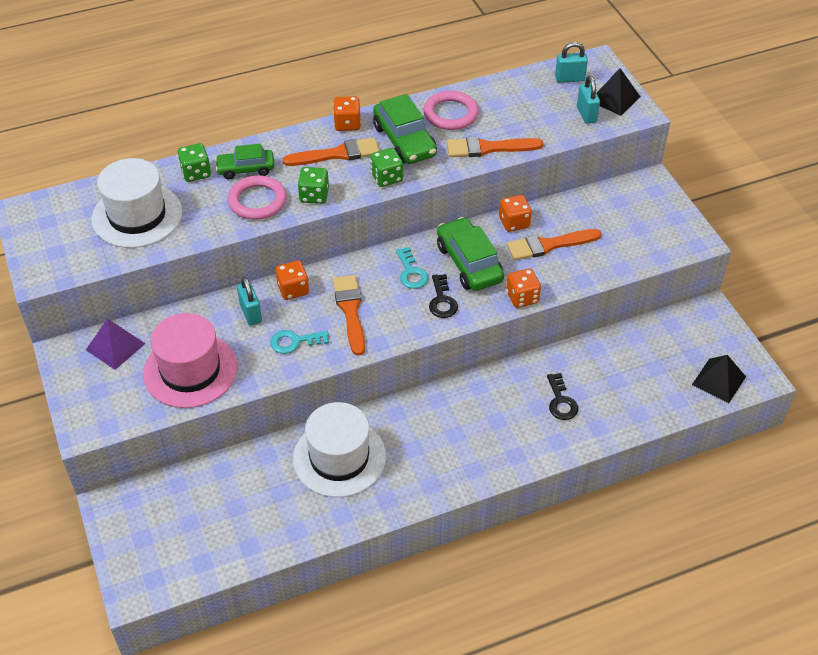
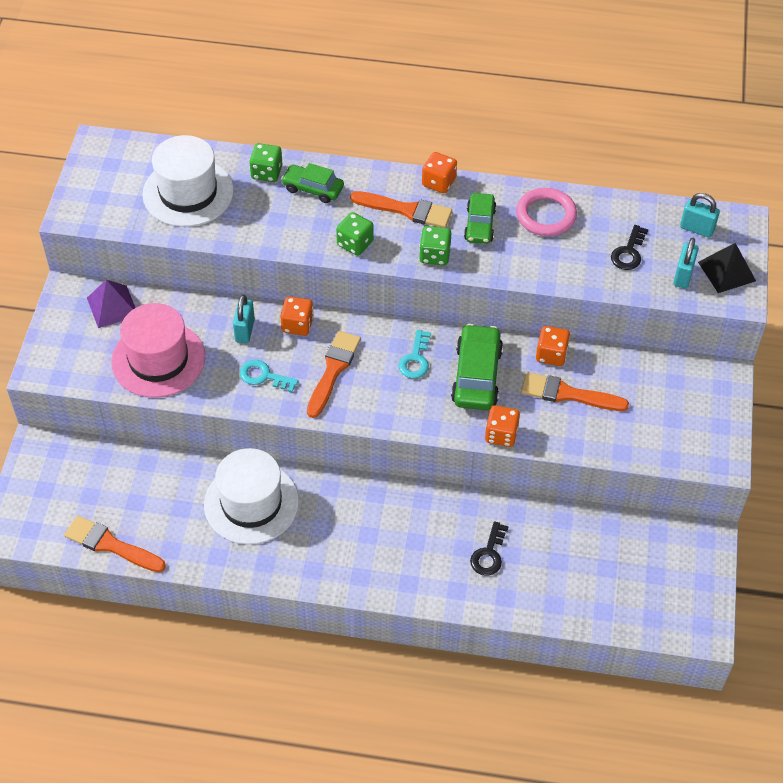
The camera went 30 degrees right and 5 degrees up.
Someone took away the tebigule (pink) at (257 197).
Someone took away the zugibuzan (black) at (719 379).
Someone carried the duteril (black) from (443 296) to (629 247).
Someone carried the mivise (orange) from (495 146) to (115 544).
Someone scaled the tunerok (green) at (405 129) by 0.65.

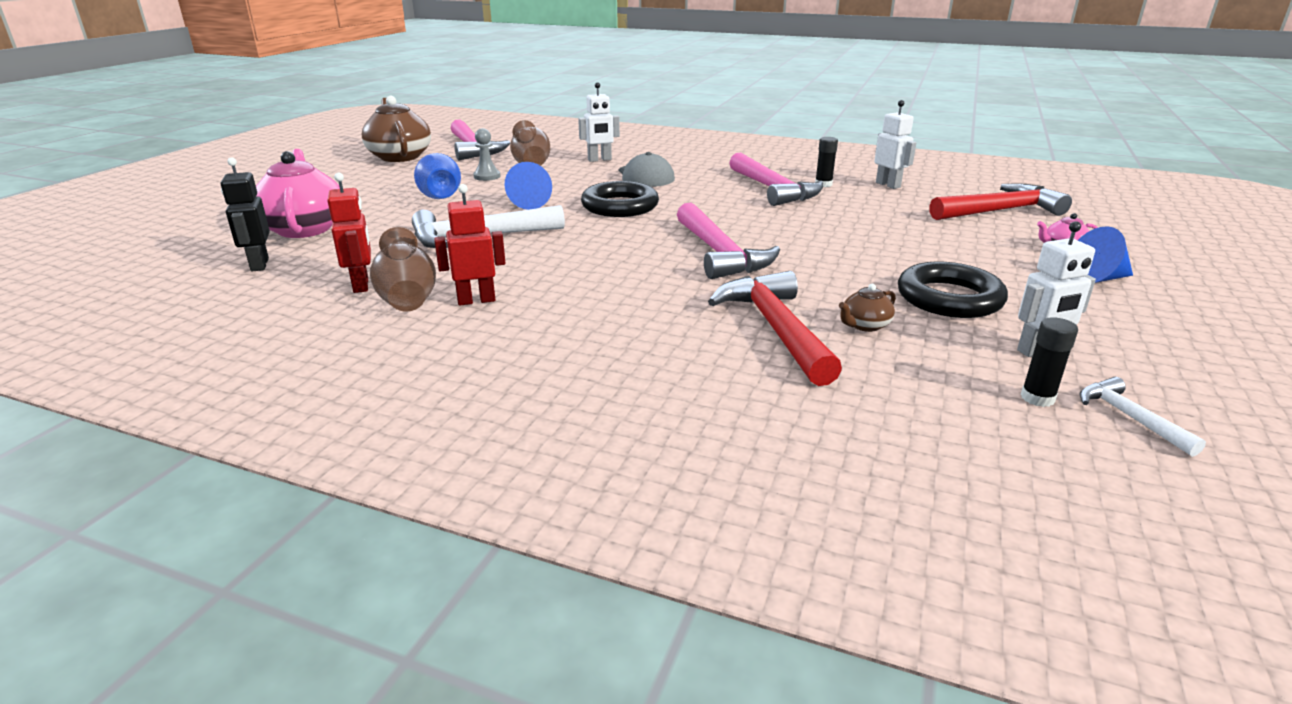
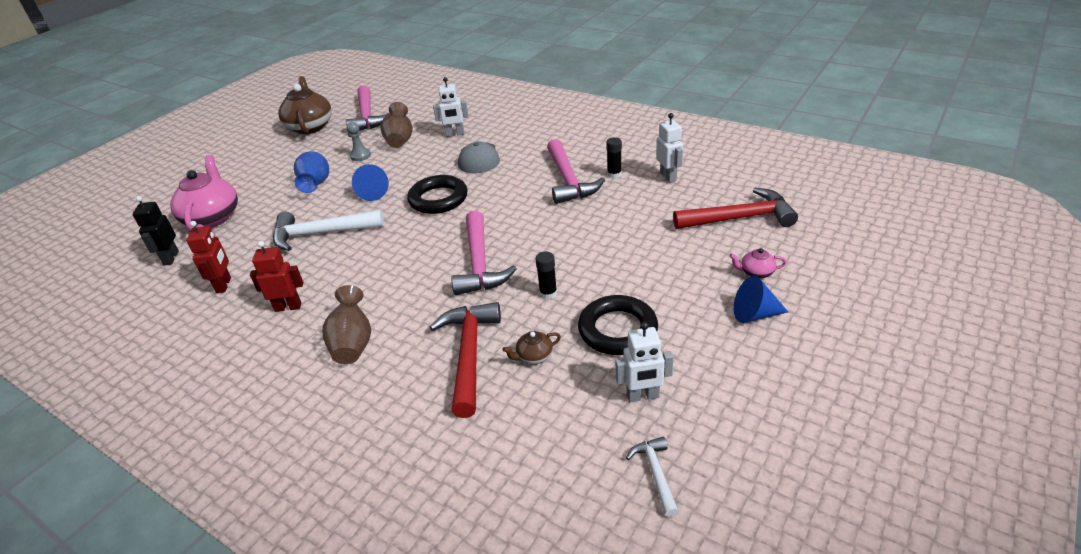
The camera went 15 degrees right and 10 degrees up.
Someone carried the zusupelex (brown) from (403 269) to (346 324).
Someone carried the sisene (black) from (1049 362) to (546 275).

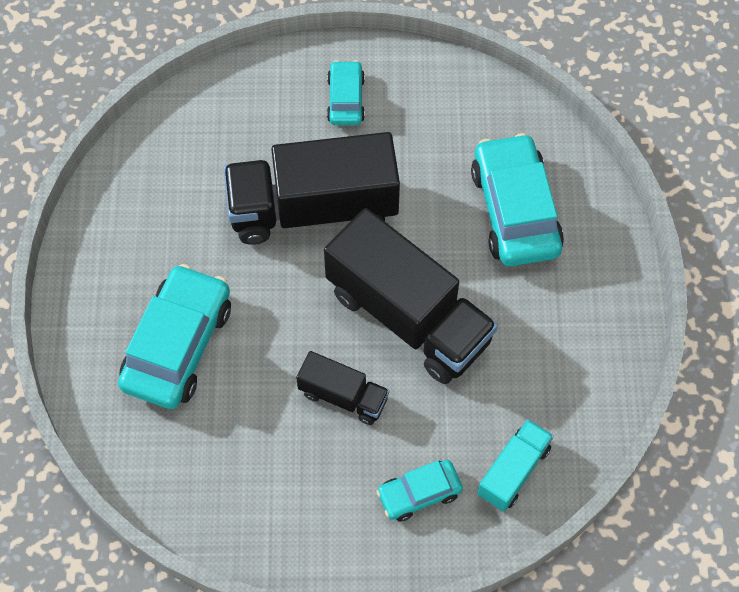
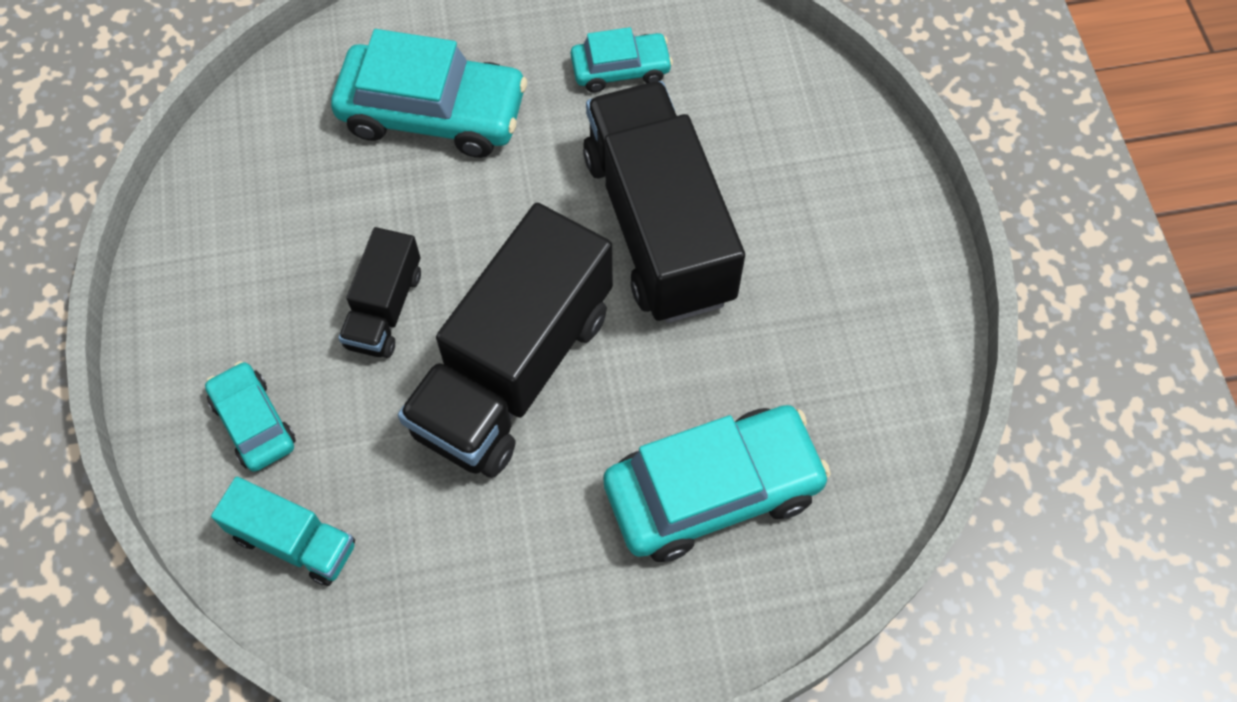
The camera went 80 degrees right and 0 degrees up.
Someone carried the tunerok (turquoise) from (346 92) to (622 59).

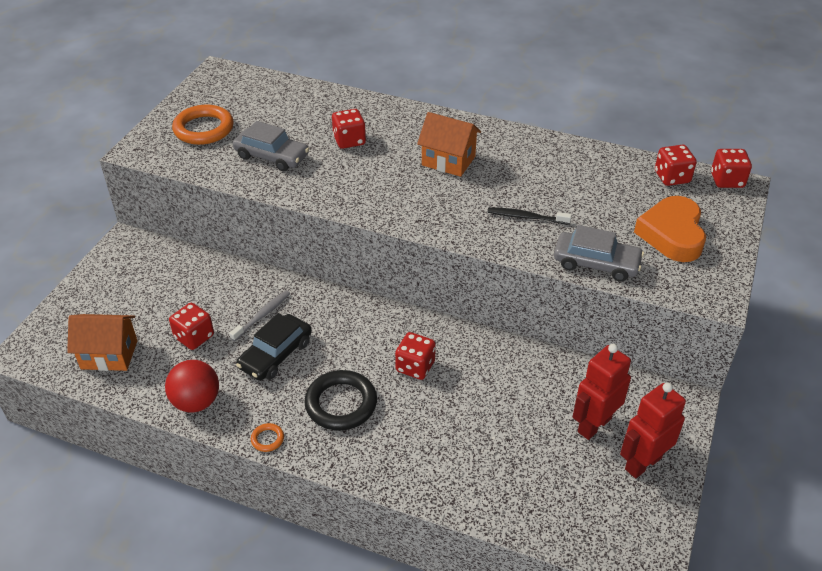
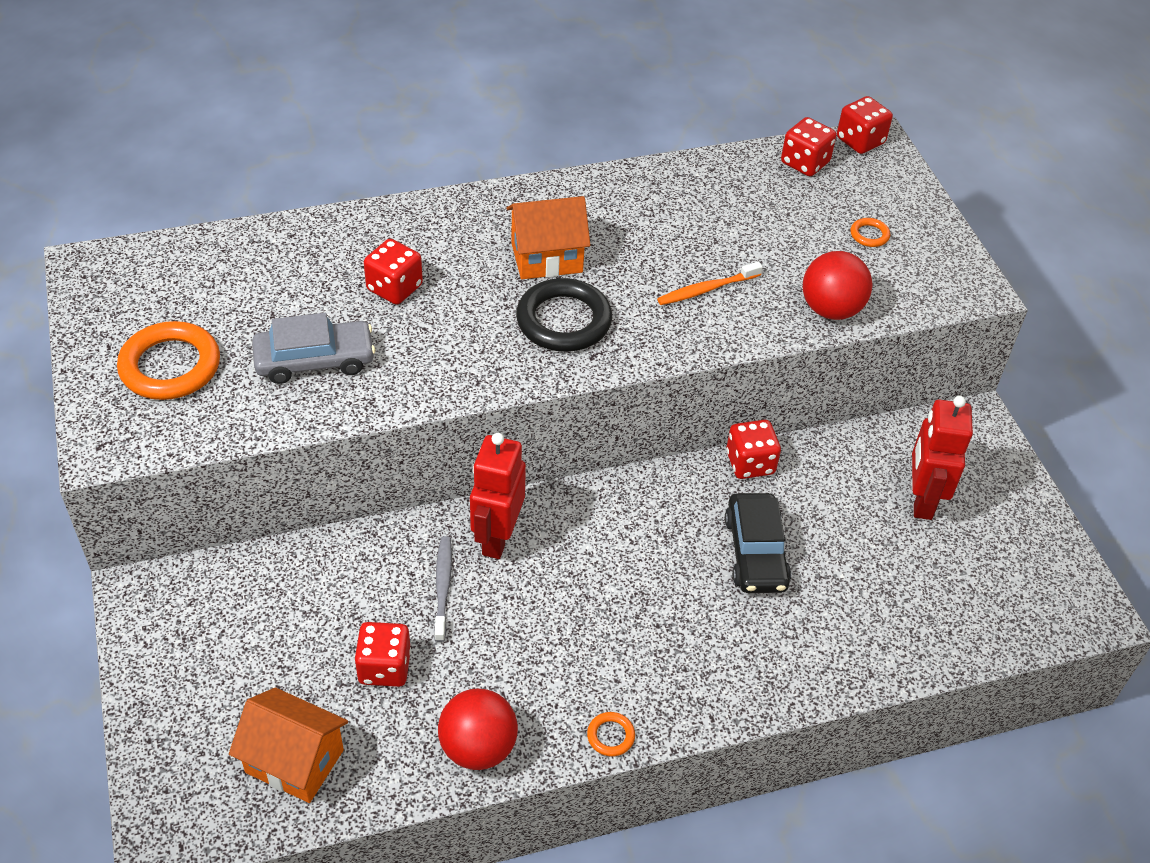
The camera went 40 degrees left and 5 degrees up.
Someone carried the tunerok (black) from (274 347) to (758 543).
Someone carried the tebigule (black) from (340 400) to (564 315).
Someone carried the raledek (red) from (415 356) to (753 449).
Someone carried the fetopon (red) from (653 430) to (498 496).
Someone swapped the tunerok (grey) at (599 253) for the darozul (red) at (837 285).
Someone swapped the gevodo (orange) at (670 229) for the tebigule (orange) at (870 232).
Someone repainted the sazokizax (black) at (529 216), which became the sazokizax (orange) at (710 283).
Someone rotated the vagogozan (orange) at (102 342) by 60 degrees clockwise.

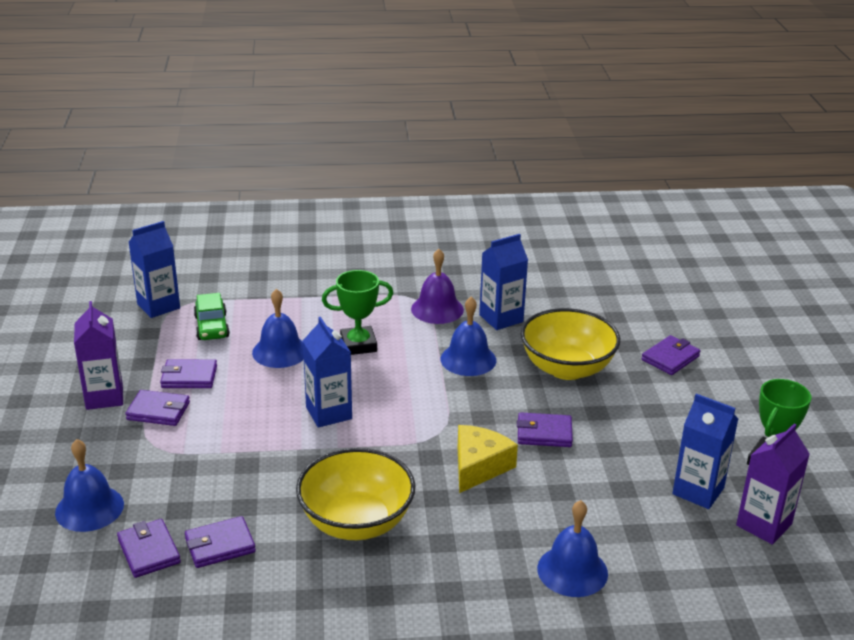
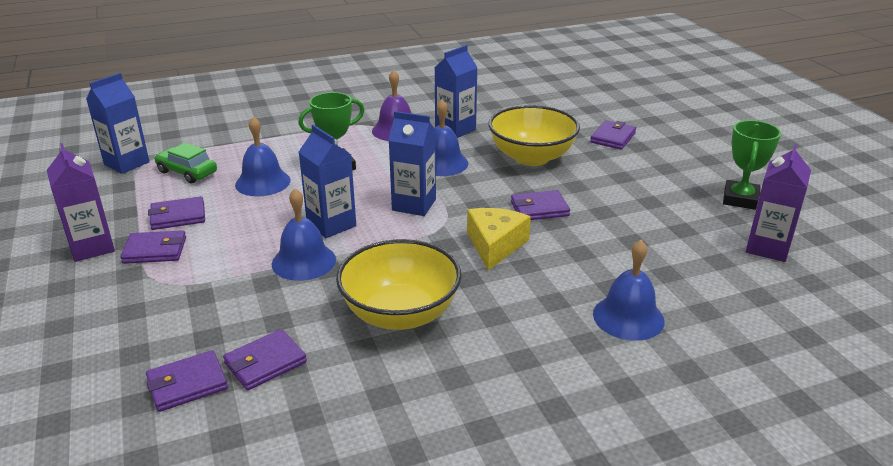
The camera went 15 degrees left and 0 degrees up.
Someone carried the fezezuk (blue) from (89 485) to (304 234).
Someone carried the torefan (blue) from (705 451) to (412 163).
Someone rotated the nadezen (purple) at (149 548) by 75 degrees counterclockwise.
Someone rotated the tunerok (green) at (212 316) by 150 degrees clockwise.

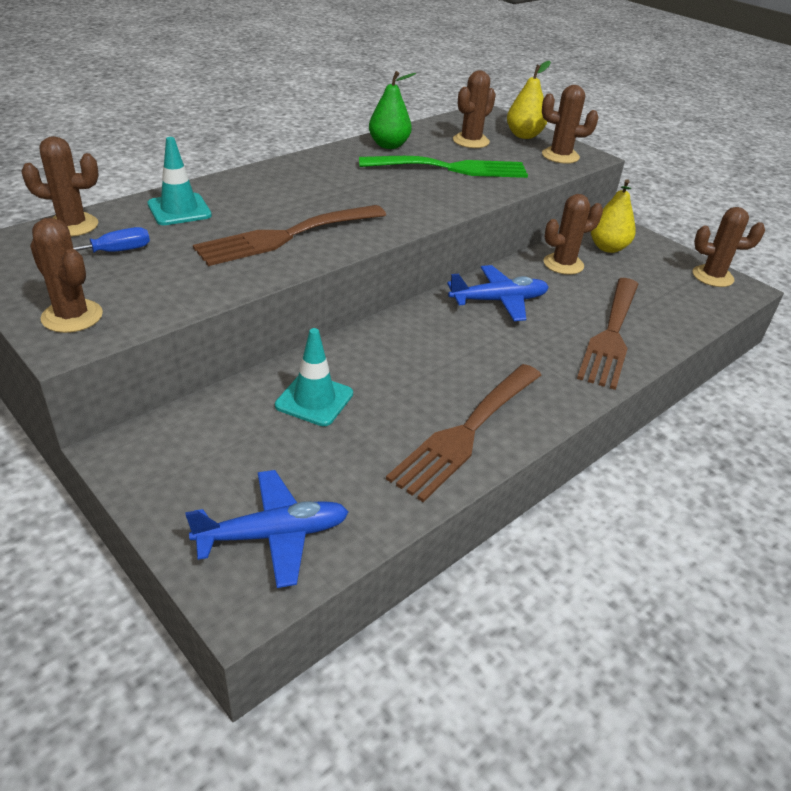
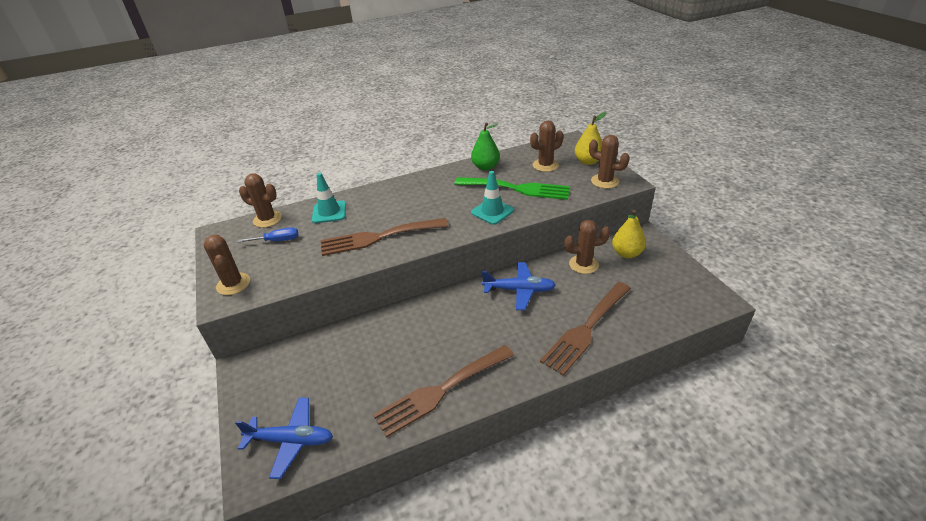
The camera went 25 degrees right and 0 degrees up.
Someone took away the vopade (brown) at (729 247).
Someone carried the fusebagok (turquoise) from (314 377) to (492 198).

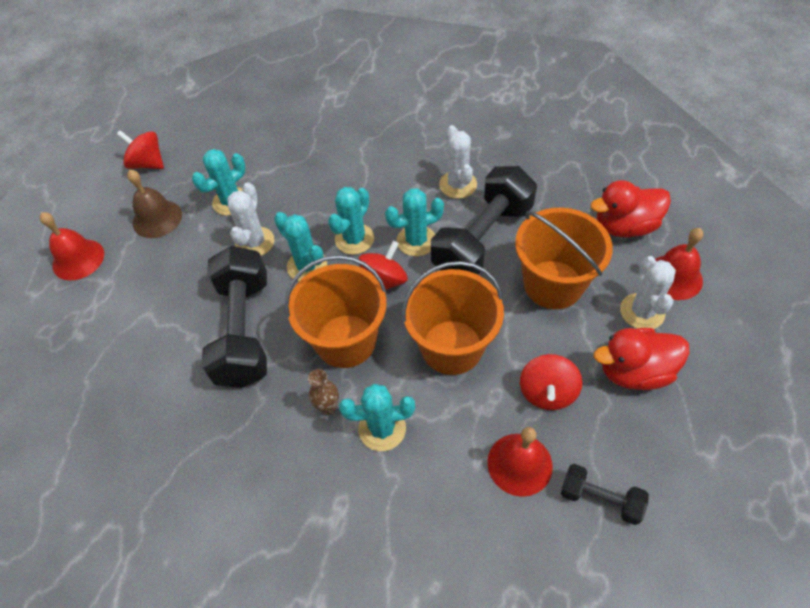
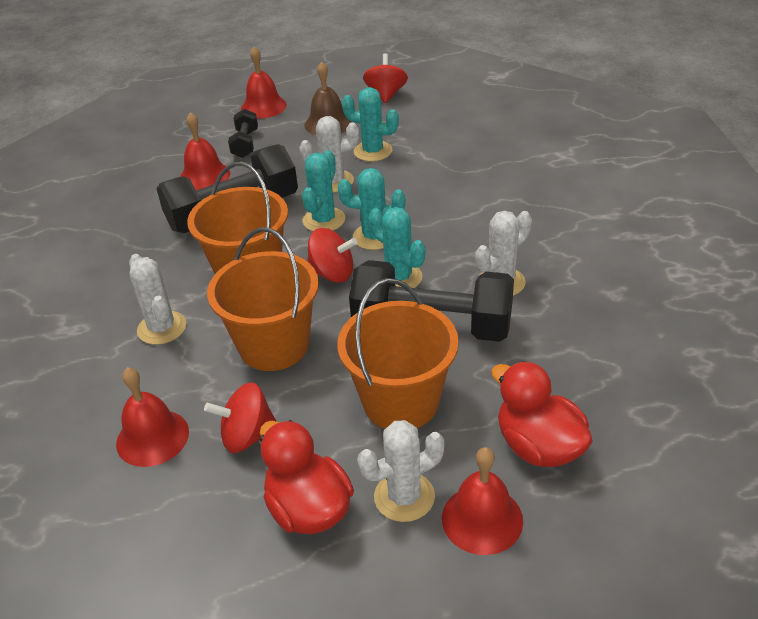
The camera went 65 degrees right and 15 degrees down.
Someone took away the zusupelex (brown) at (323 392).
Someone put down the fezezuk (red) at (205 151).
Someone carried the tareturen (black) from (605 494) to (243 133).
Someone repainted the vopade (turquoise) at (377 417), which became the vopade (white) at (157 299).

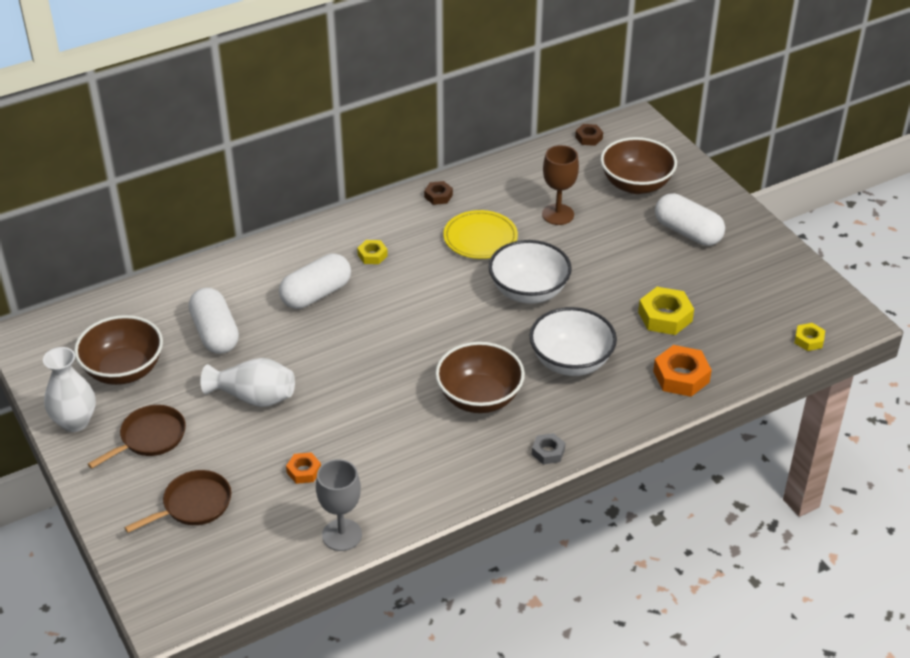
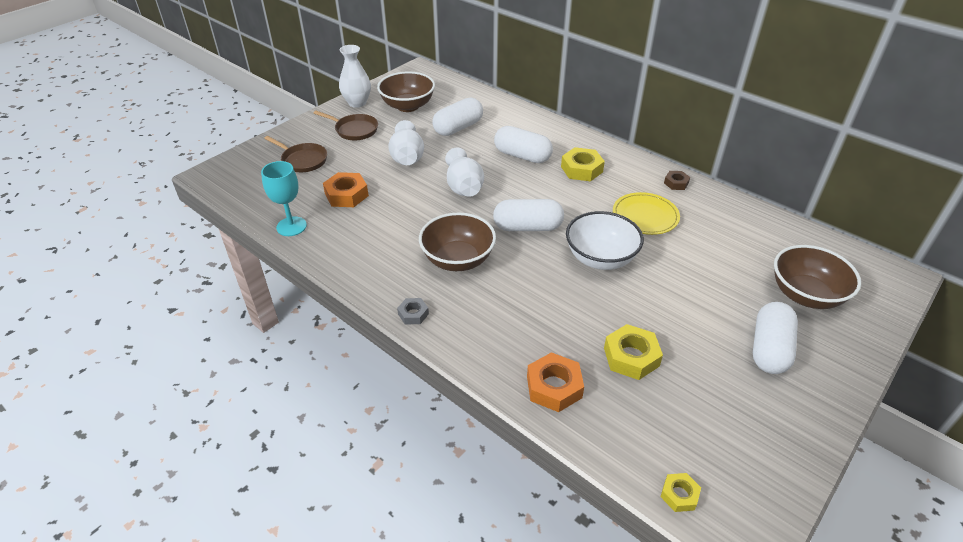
The camera went 70 degrees right and 0 degrees up.
Someone took away the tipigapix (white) at (573 341).
Someone took away the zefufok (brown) at (560 185).
Someone took away the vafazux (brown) at (589 135).
Someone put down the zusupelex (white) at (464 172).
Someone put down the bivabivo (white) at (528 215).
Someone repainted the zefufok (grey) at (339 505), which became the zefufok (turquoise) at (284 198).
Someone scaled the vafazux (orange) at (303 468) by 1.74.
Someone scaled the vafazux (yellow) at (372 252) by 1.74.

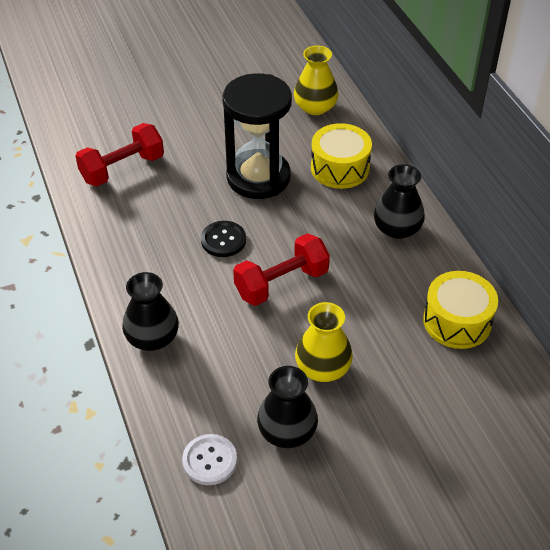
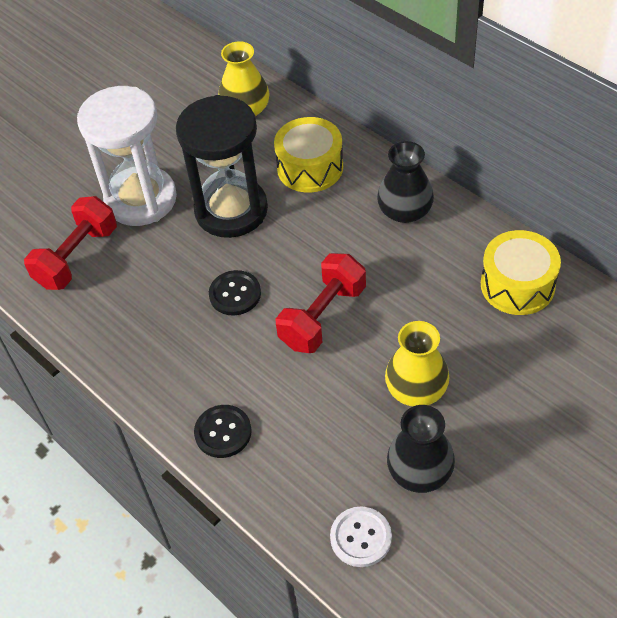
The camera went 20 degrees left and 5 degrees up.
Someone put down the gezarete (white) at (127 156).
Someone swapped the zusupelex (black) at (150 311) for the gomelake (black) at (223 431).

